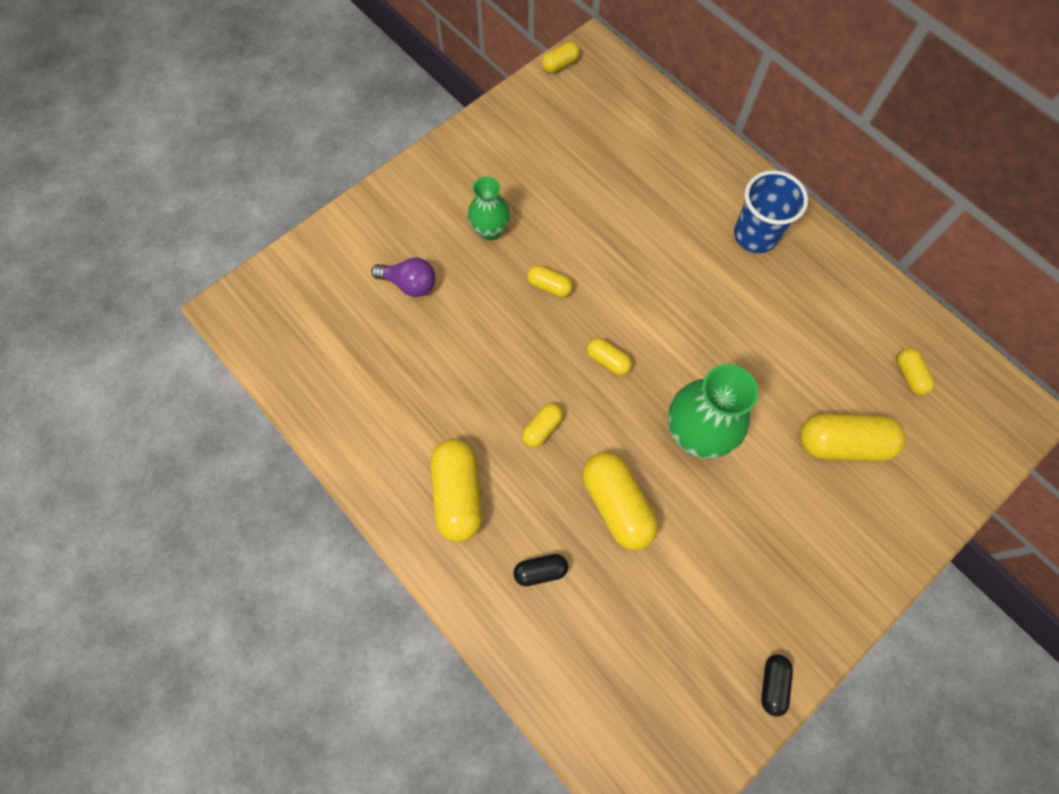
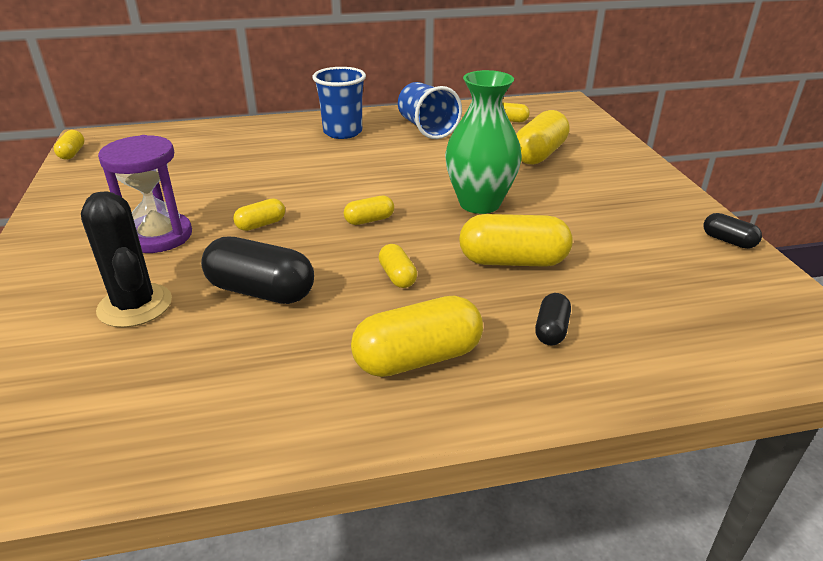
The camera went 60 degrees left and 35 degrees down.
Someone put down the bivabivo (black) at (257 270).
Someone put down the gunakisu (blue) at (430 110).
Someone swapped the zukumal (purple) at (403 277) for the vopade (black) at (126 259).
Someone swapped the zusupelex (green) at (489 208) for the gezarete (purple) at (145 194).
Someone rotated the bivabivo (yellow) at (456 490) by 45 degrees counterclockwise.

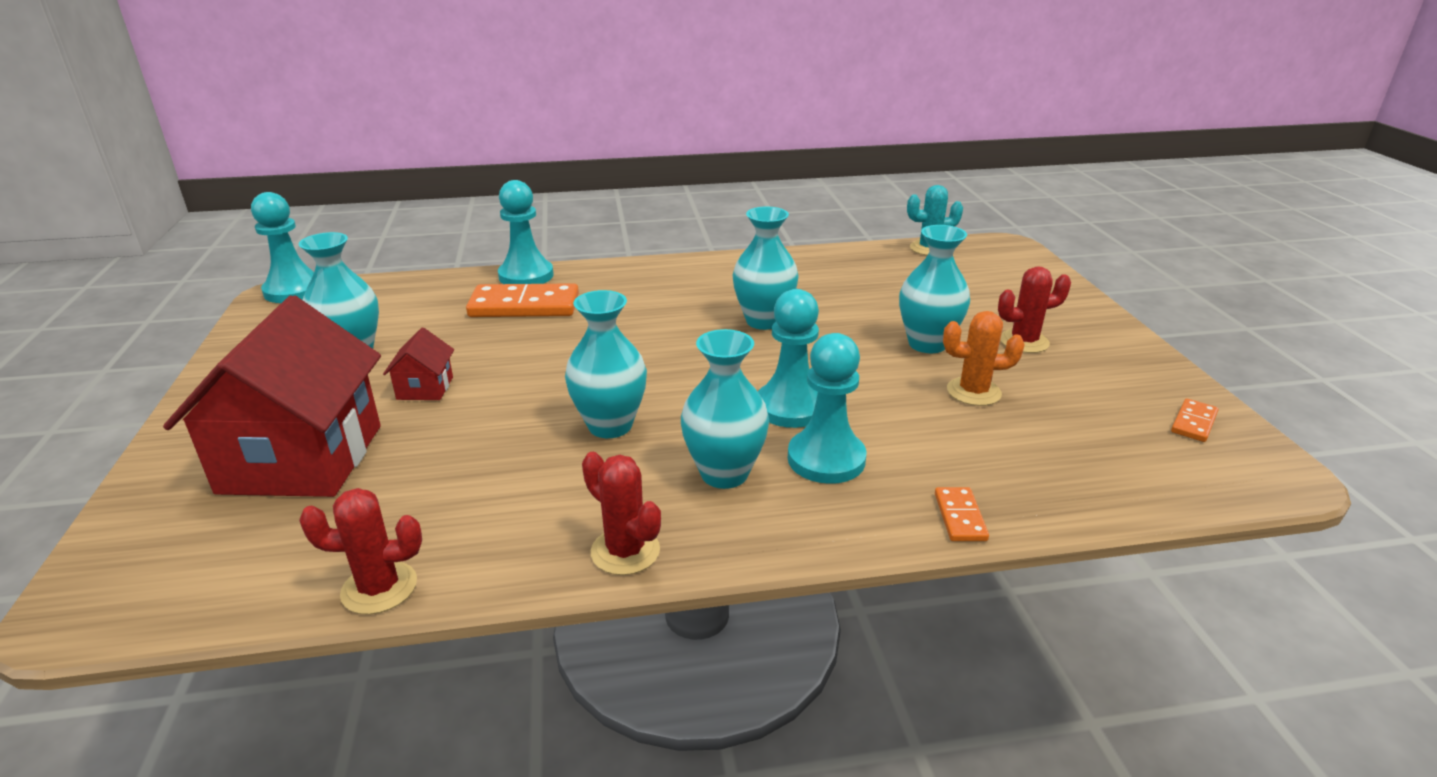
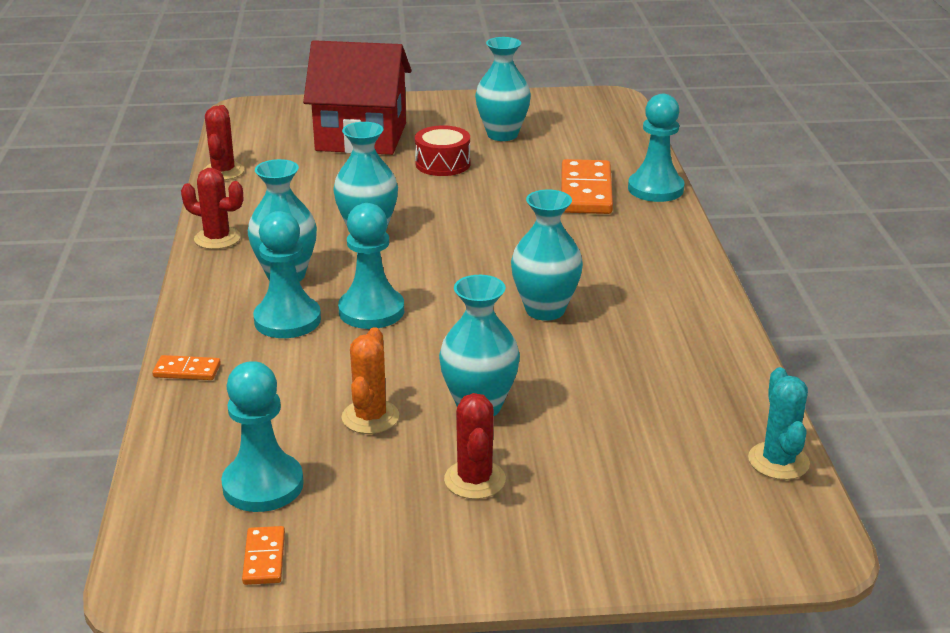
The camera went 95 degrees right and 0 degrees up.
Someone carried the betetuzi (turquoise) from (282 247) to (262 436).
Someone swapped the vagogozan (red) at (418 364) for the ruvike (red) at (442 151).
Someone rotated the vopade (red) at (621 513) by 60 degrees clockwise.
Someone rotated the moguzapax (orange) at (1195 420) by 45 degrees clockwise.

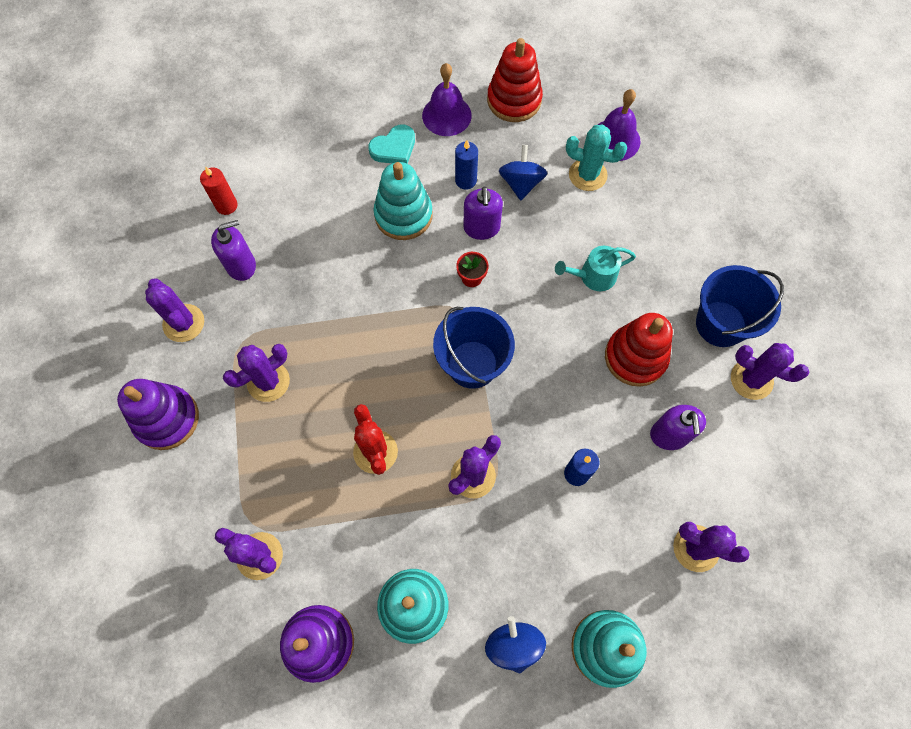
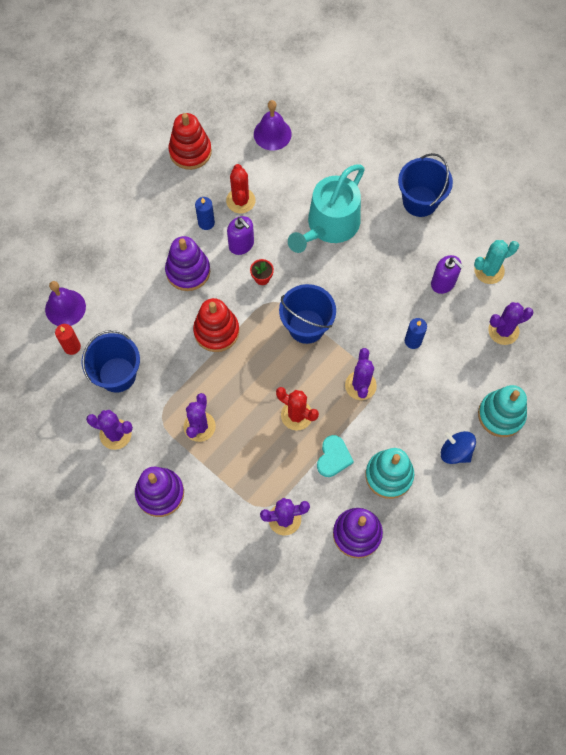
The camera went 40 degrees left and 0 degrees up.
Someone took away the vopade (purple) at (770 371).
Someone carried the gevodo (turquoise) from (392 144) to (335 456).
Someone carried the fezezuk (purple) from (447 99) to (65 303).
Someone carried the vopade (turquoise) from (597 158) to (496 262).
Someone carried the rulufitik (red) from (639 350) to (216 325).
Someone swapped the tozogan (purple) at (233 250) for the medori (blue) at (110 361).
Someone swapped the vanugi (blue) at (523 172) for the vopade (red) at (241 188).
Someone repainted the rulufitik (turquoise) at (403 201), which became the rulufitik (purple) at (187 263).
Someone scaled the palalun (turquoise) at (595 268) by 1.99.

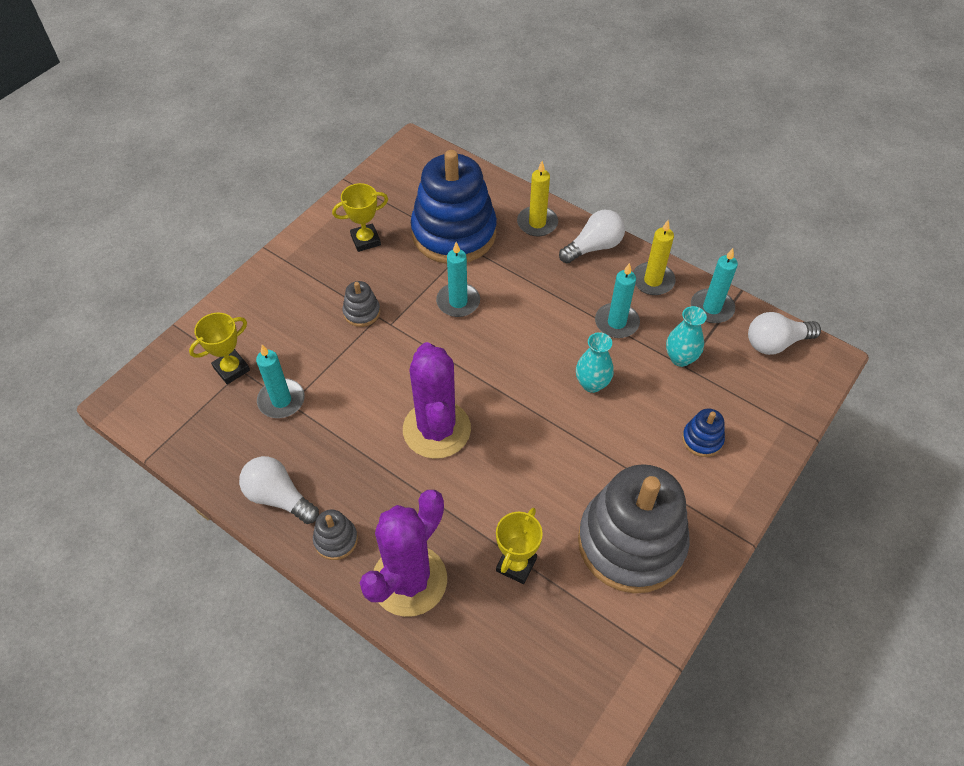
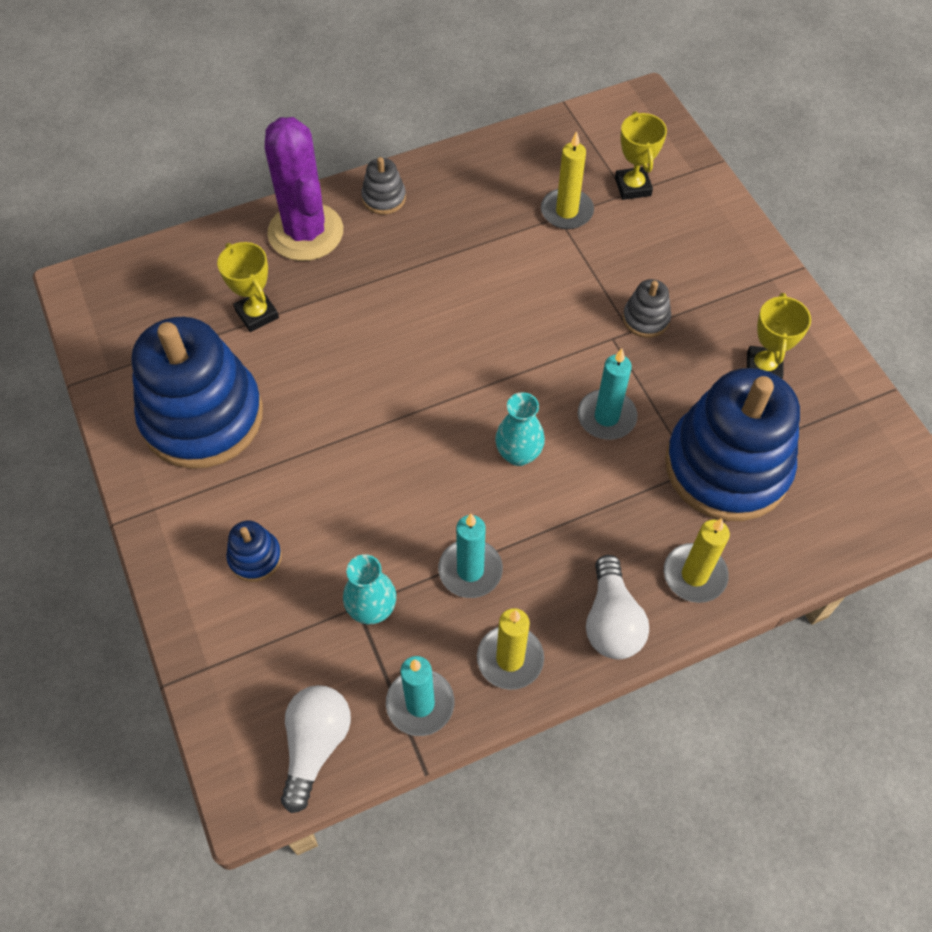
The camera went 120 degrees right and 5 degrees up.
Someone took away the zukumal (white) at (279 490).
Someone took away the vopade (purple) at (437 400).
Someone carried the zusupelex (turquoise) from (595 362) to (520 429).
Someone repainted the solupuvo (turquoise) at (280 381), which became the solupuvo (yellow) at (567 180).
Someone repainted the rulufitik (grey) at (634 528), which became the rulufitik (blue) at (197 393).

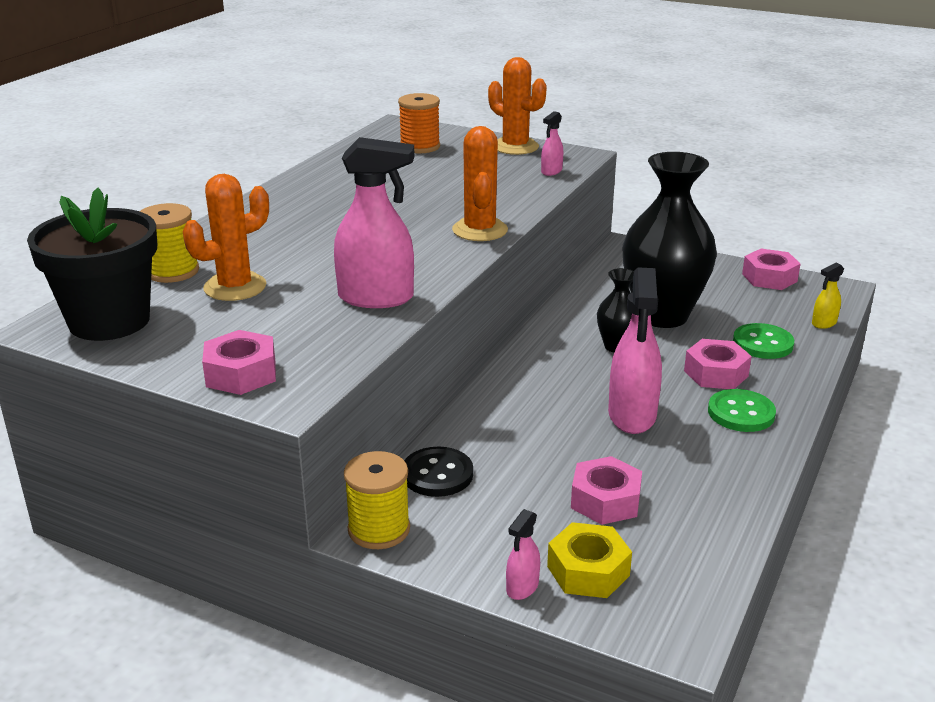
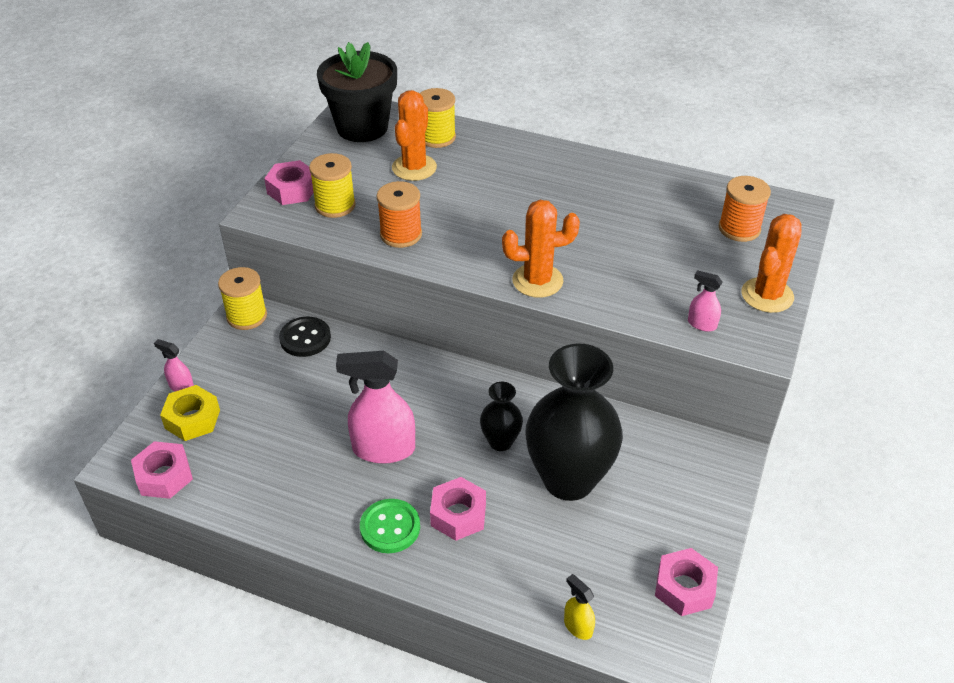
The camera went 85 degrees right and 15 degrees up.
Someone took away the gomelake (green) at (763 341).
Someone put down the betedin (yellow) at (332 185).
Someone carried the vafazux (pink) from (606 490) to (162 470).
Someone swapped the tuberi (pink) at (374 222) for the betedin (orange) at (399 214).
Someone rotated the vopade (orange) at (226 237) by 60 degrees clockwise.

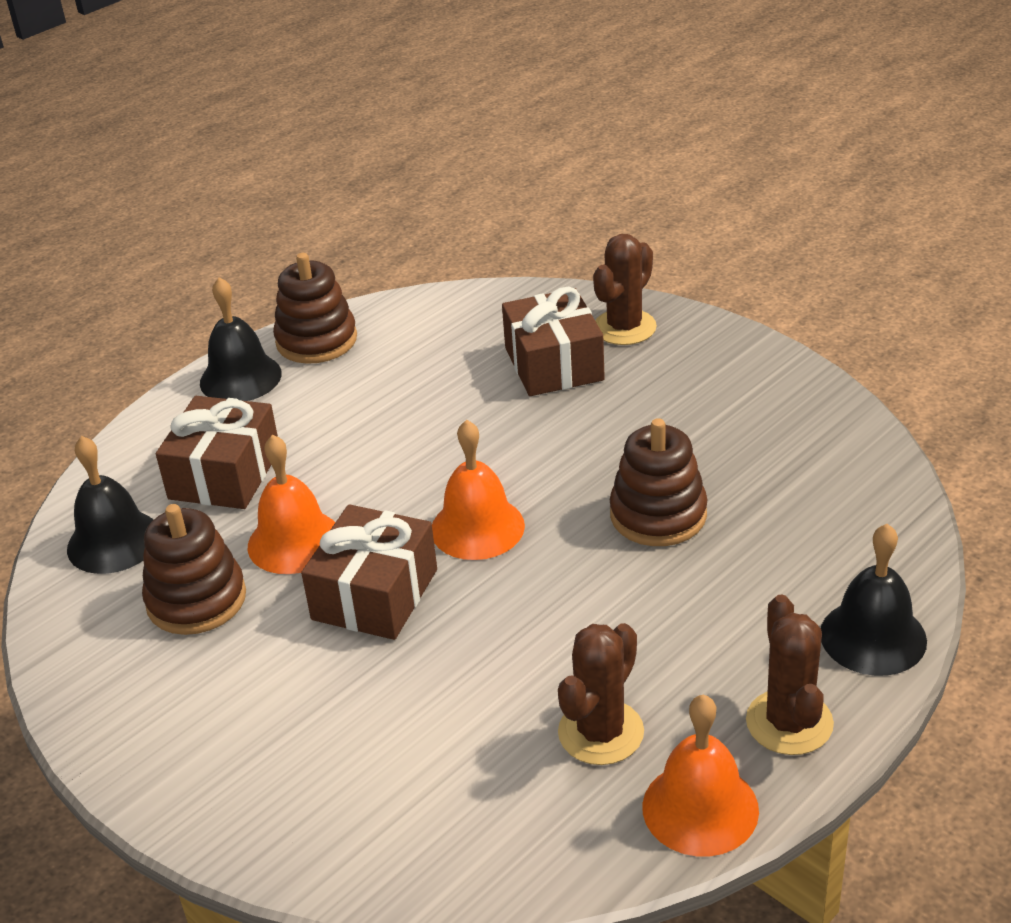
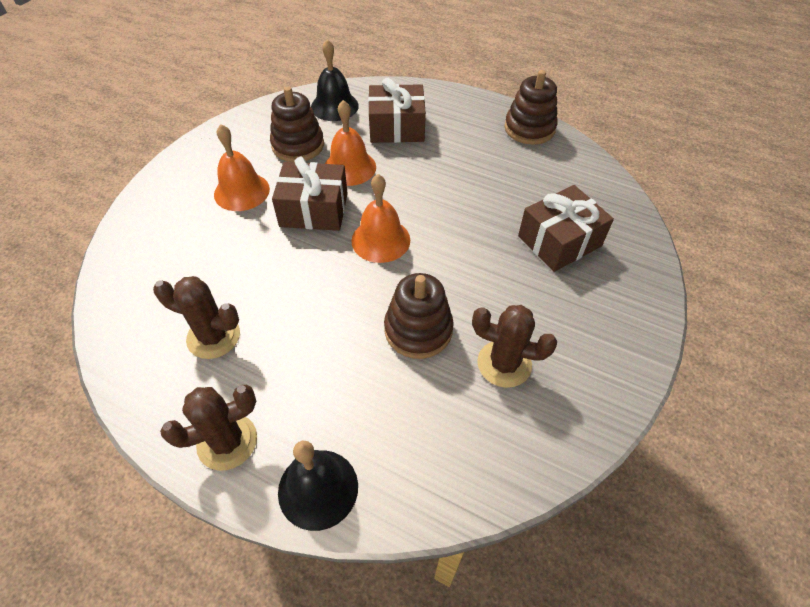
The camera went 70 degrees right and 15 degrees up.
Someone took away the fezezuk (black) at (241 339).
Someone carried the vopade (brown) from (625 289) to (514 346).
Someone carried the fezezuk (orange) from (700 776) to (242 167).

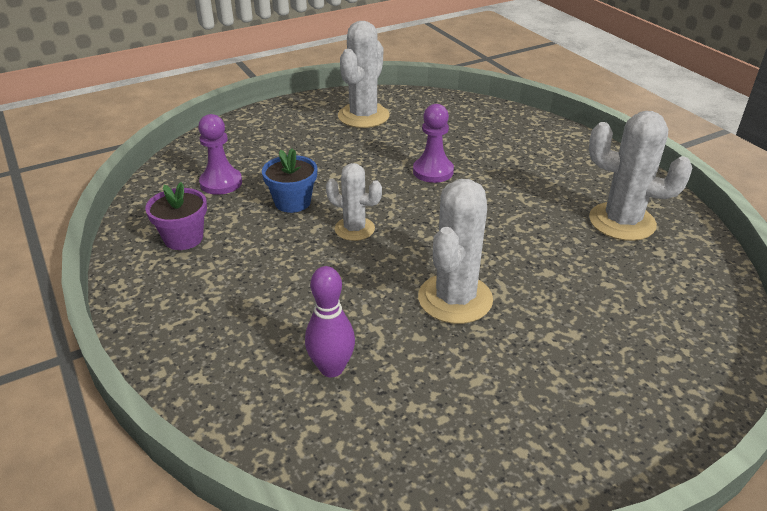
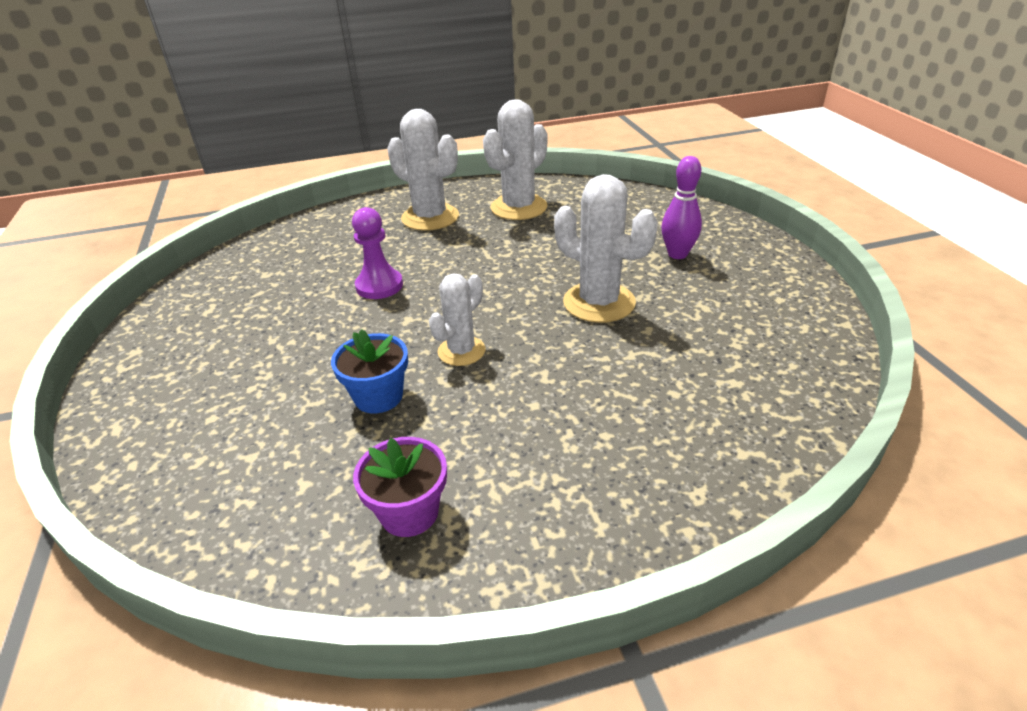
The camera went 75 degrees left and 0 degrees up.
Someone took away the betetuzi (purple) at (220 154).
Someone carried the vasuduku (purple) from (330 321) to (681 207).
Someone carried the vopade (white) from (364 74) to (423 170).

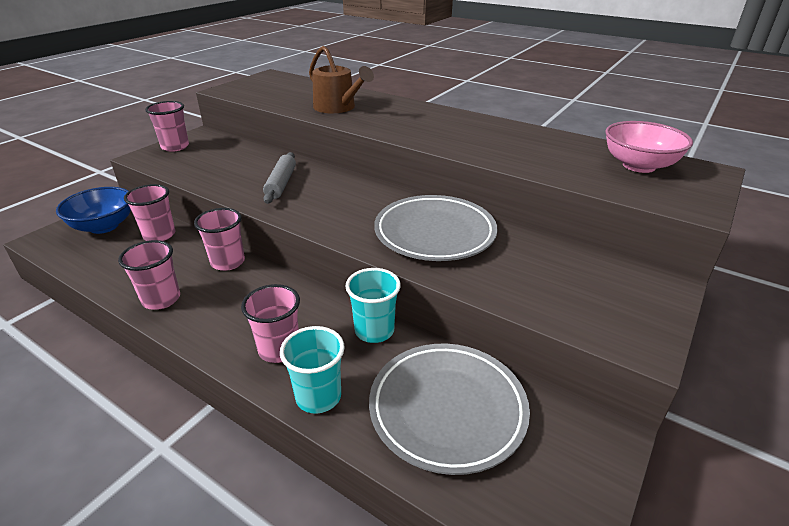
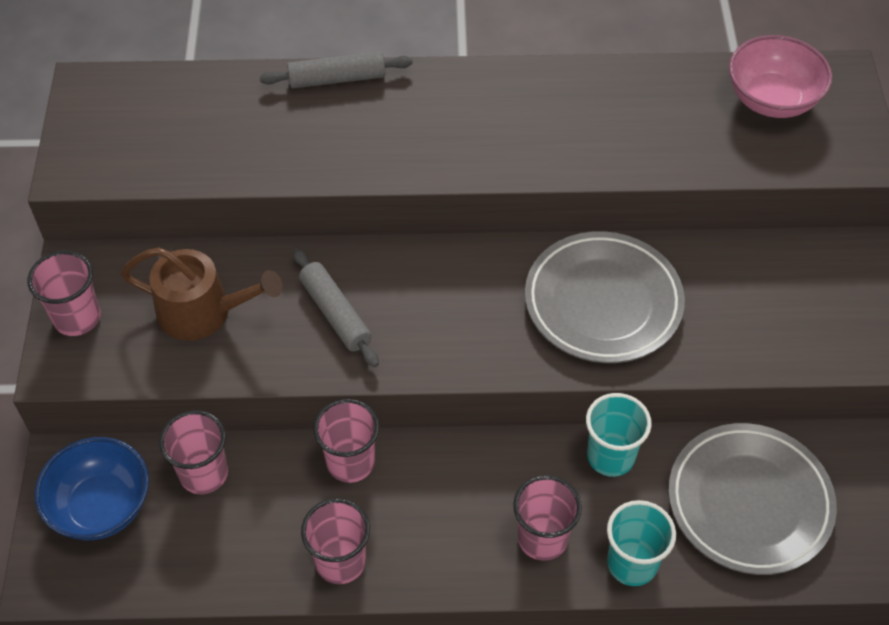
The camera went 35 degrees left and 20 degrees up.
Someone put down the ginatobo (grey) at (336 70).
Someone carried the palalun (brown) from (341 79) to (201 294).

